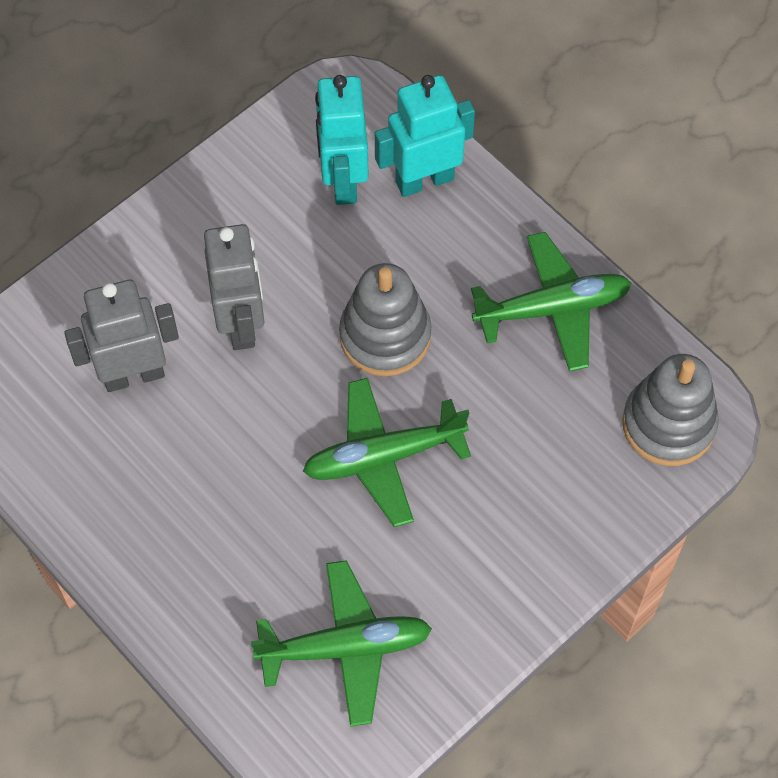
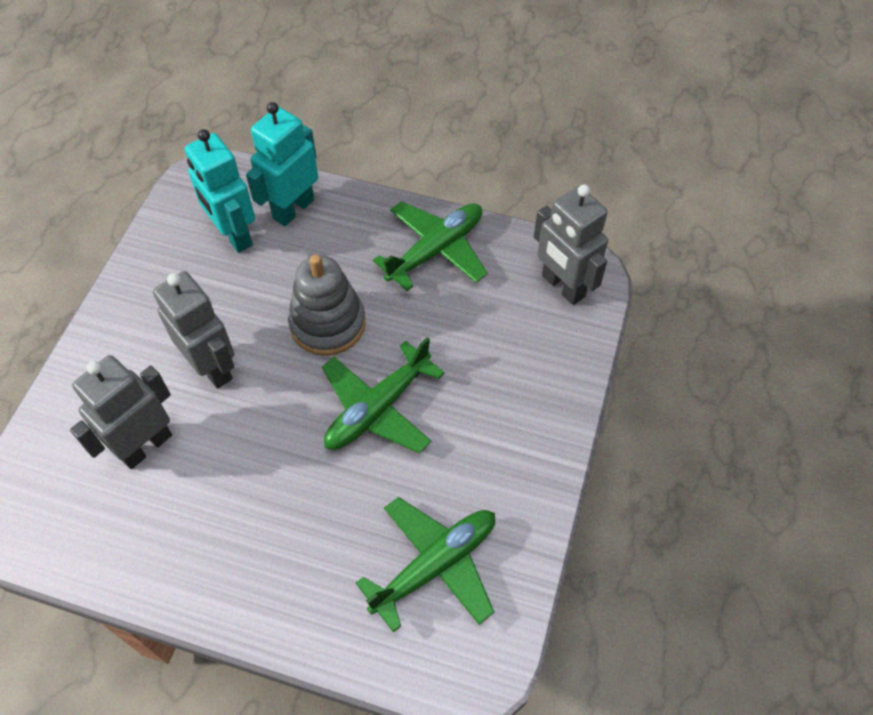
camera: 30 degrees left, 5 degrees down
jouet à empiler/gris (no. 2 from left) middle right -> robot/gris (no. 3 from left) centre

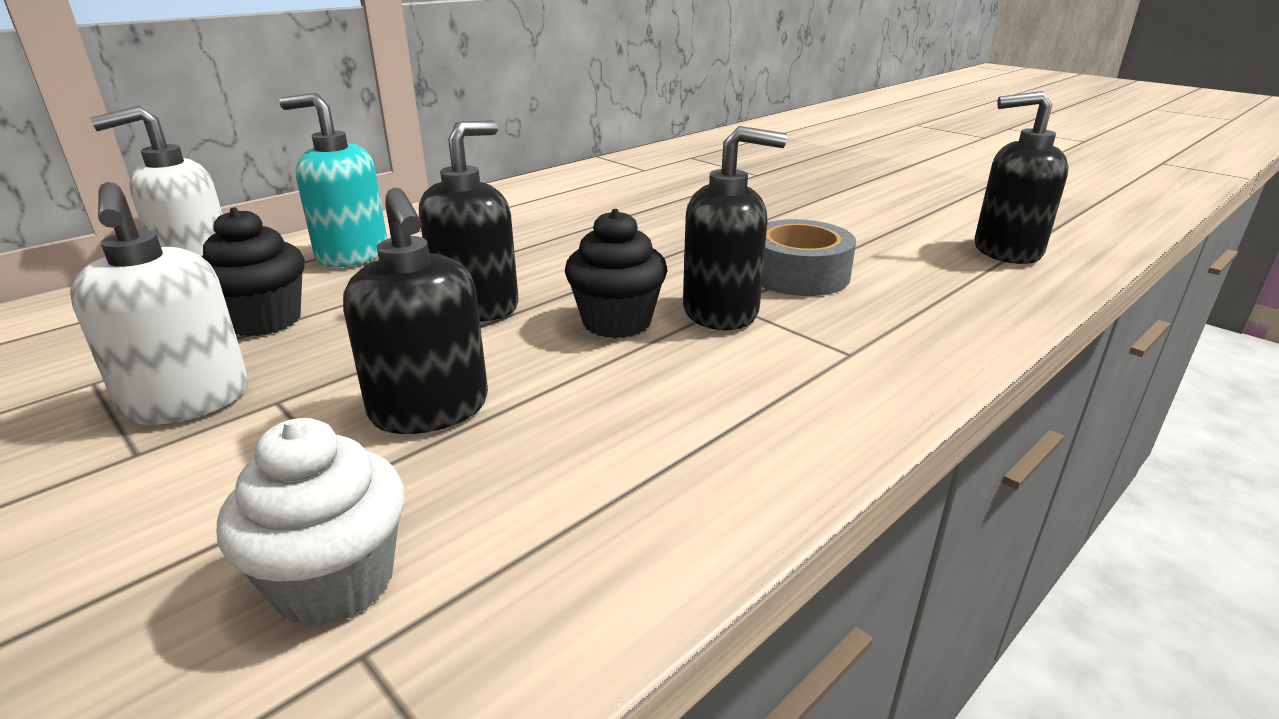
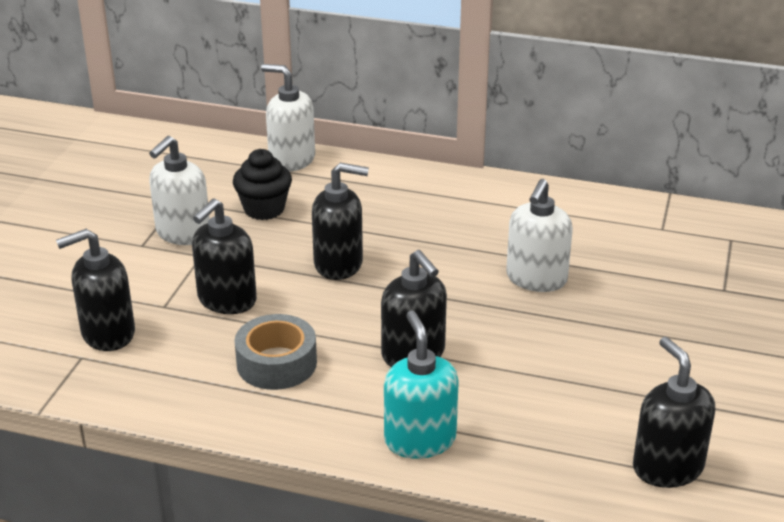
camera: 60 degrees right, 5 degrees up
muffin/blanc bottom left -> distributeur de savon/noir (no. 1 from left) middle left
ruban adhésif/gris centre -> ruban adhésif/gris bottom centre, relocated
distributeur de savon/turquoise top left -> distributeur de savon/turquoise bottom centre, relocated
none -> distributeur de savon/blanc (no. 3 from left) middle right
muffin/noir (no. 2 from left) centre -> none

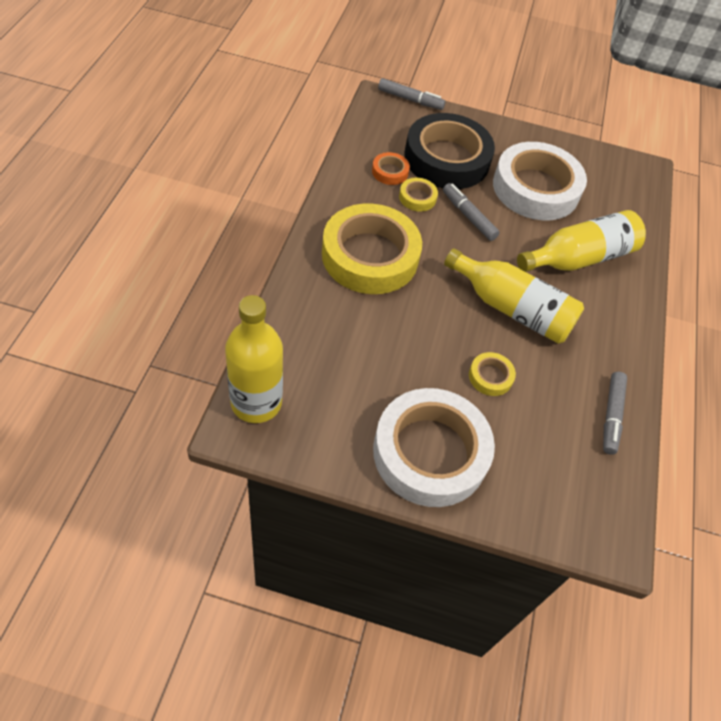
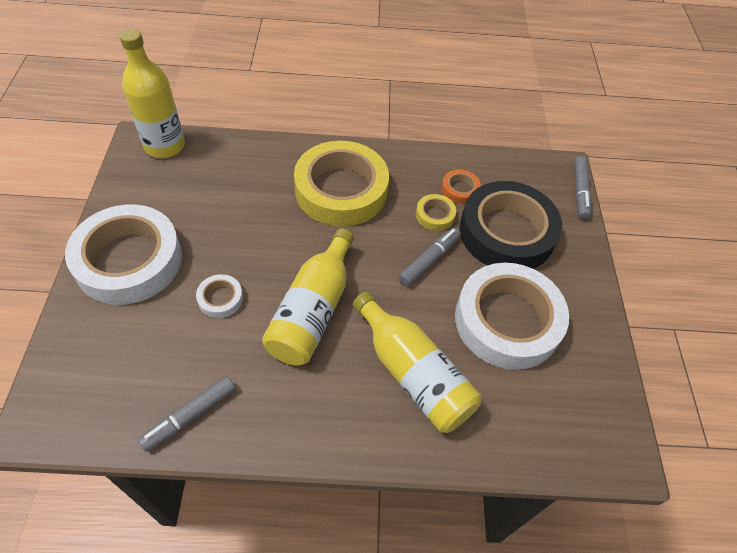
camera: 80 degrees right, 0 degrees up
feutre/gris (no. 3 from left in the first image) middle right -> feutre/gris (no. 1 from left) bottom left, 45 degrees counterclockwise
ruban adhésif/jaune (no. 3 from left) middle right -> ruban adhésif/blanc (no. 2 from left) middle left

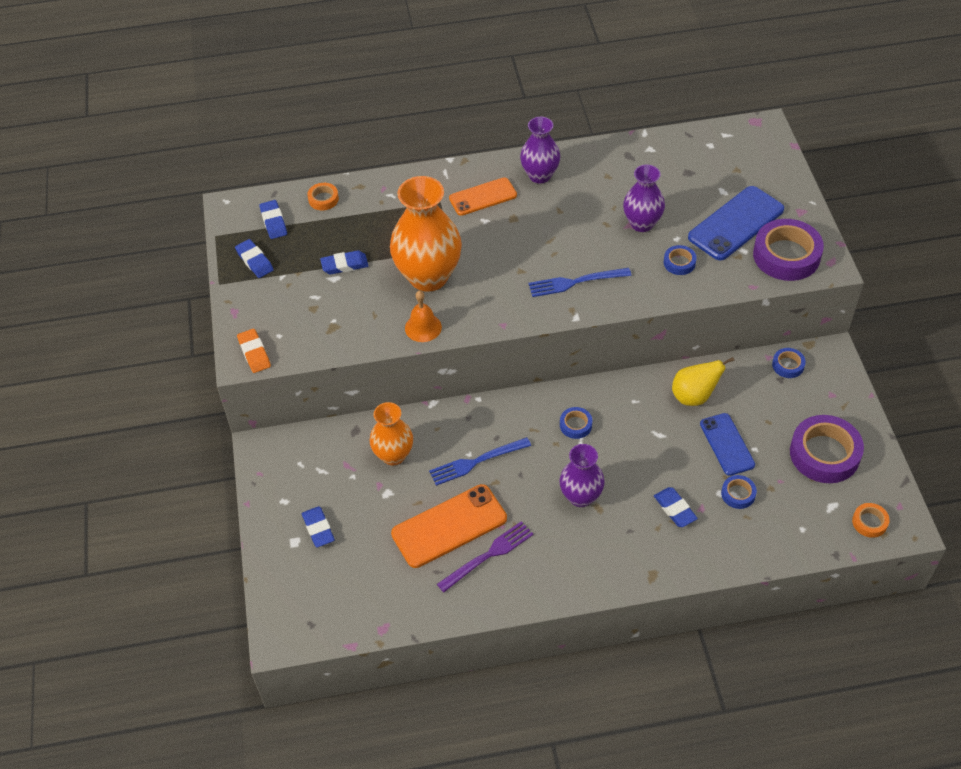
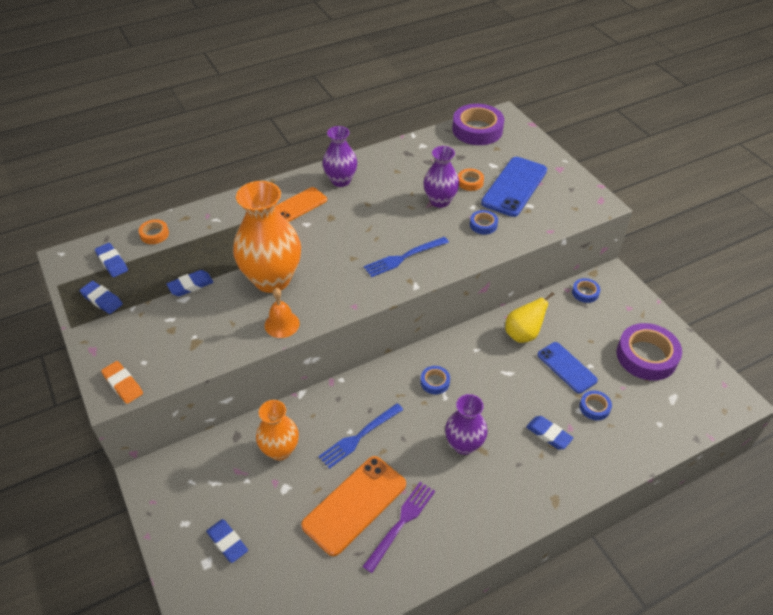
camera: 20 degrees left, 5 degrees down
ruban adhésif/violet (no. 1 from left) top right -> ruban adhésif/violet (no. 1 from left) top centre, relocated
ruban adhésif/orange (no. 2 from left) bottom right -> ruban adhésif/orange (no. 2 from left) top centre, relocated

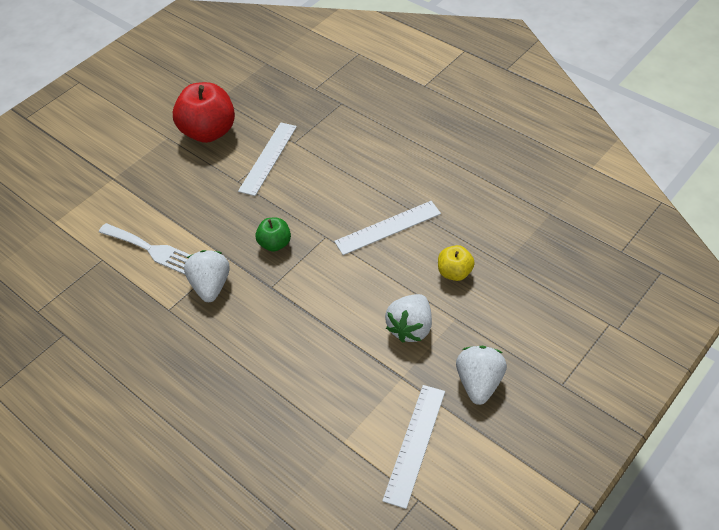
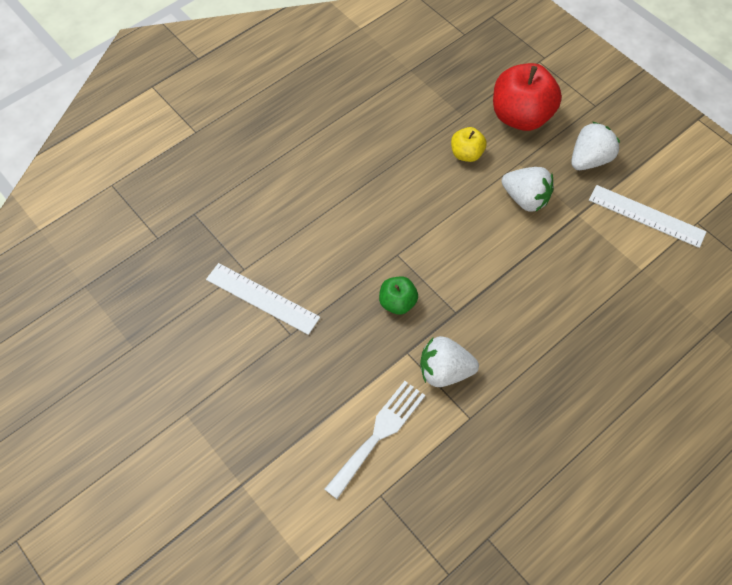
camera: 85 degrees left, 10 degrees up
pomme/rouge top left -> pomme/rouge top right, relocated
fraise/blanc (no. 3 from left) bottom right -> fraise/blanc (no. 3 from left) top right, 120 degrees clockwise
règle/blanc (no. 2 from left) centre -> none

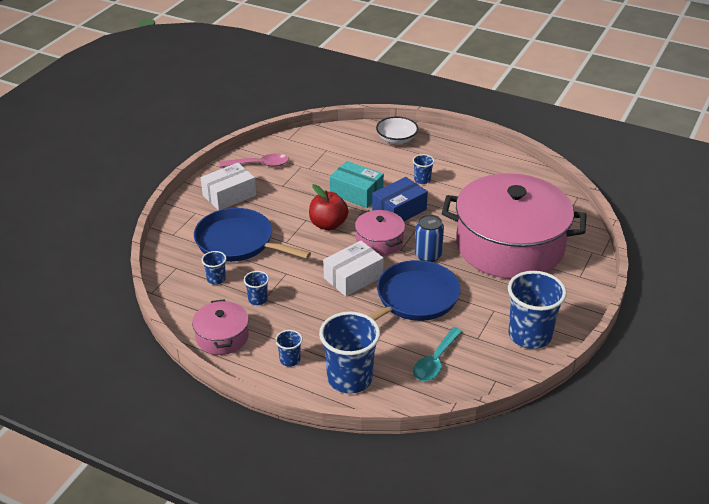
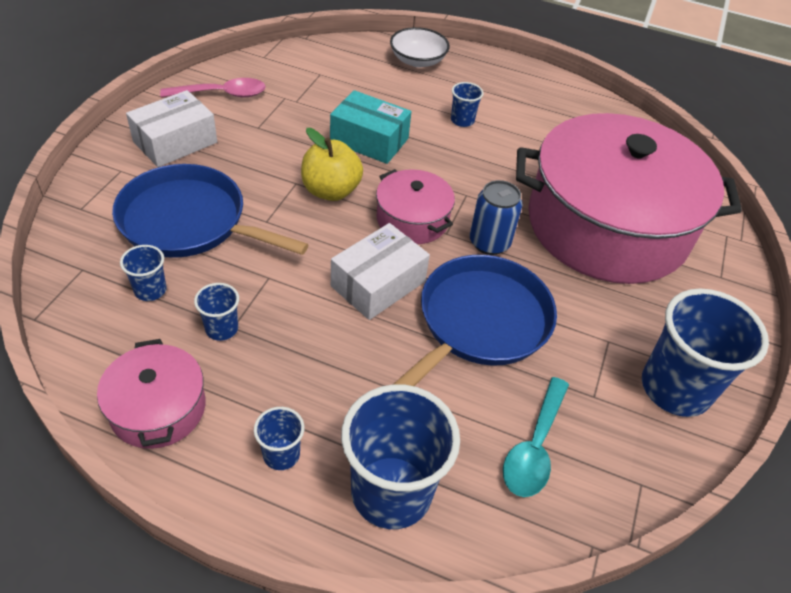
camera: 10 degrees left, 10 degrees up
pomme/rouge centre -> pomme/jaune top centre
boîte/bleu centre -> none

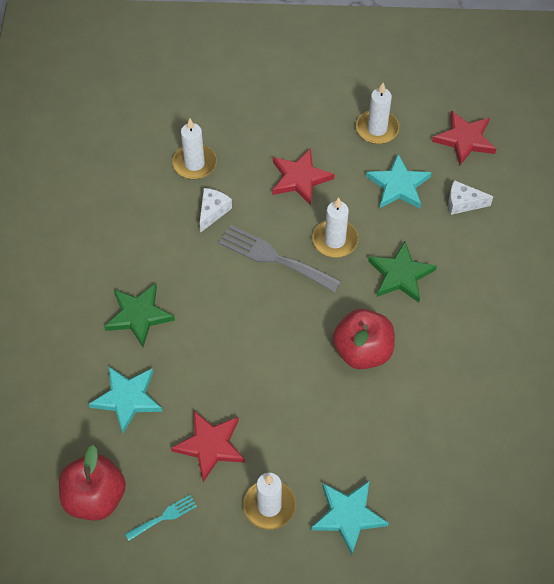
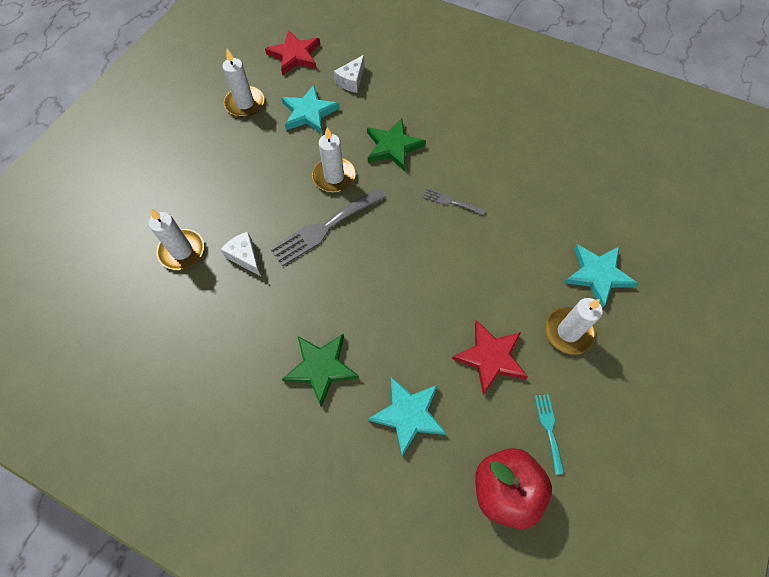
camera: 65 degrees left, 5 degrees up
pomme/rouge (no. 2 from left) centre -> fourchette/gris (no. 2 from left) centre
étoile/rouge (no. 2 from left) top centre -> none

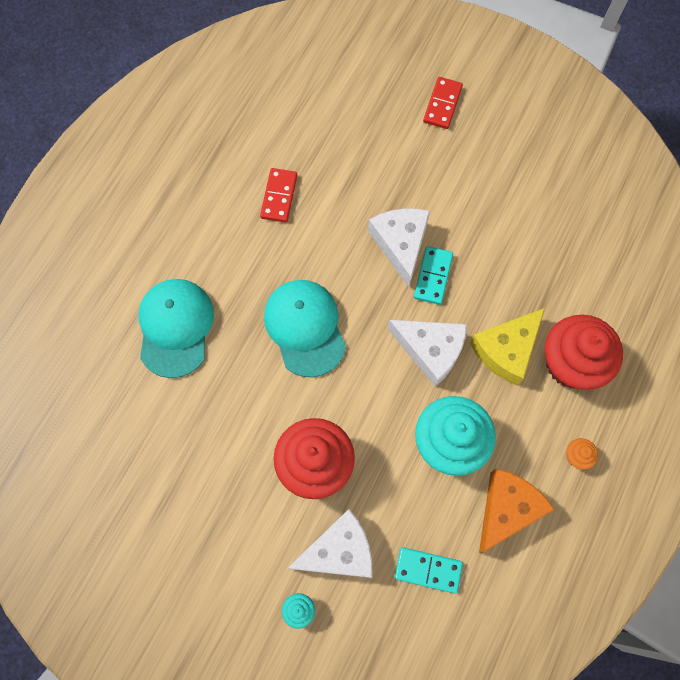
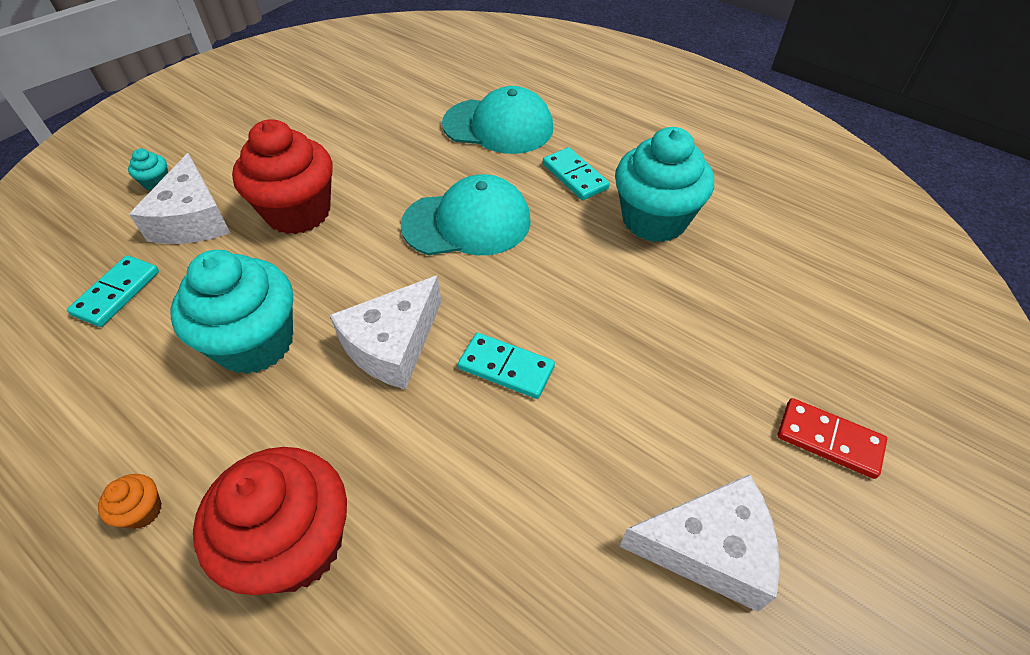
camera: 100 degrees right, 20 degrees down
none -> domino/turquoise (no. 3 from left) top centre
domino/rouge (no. 1 from left) top centre -> muffin/turquoise (no. 3 from left) top centre
fromage/blanc (no. 2 from left in the first image) centre -> fromage/blanc (no. 3 from left) bottom right, relocated
fromage/jaune middle right -> none
fromage/orange bottom right -> none

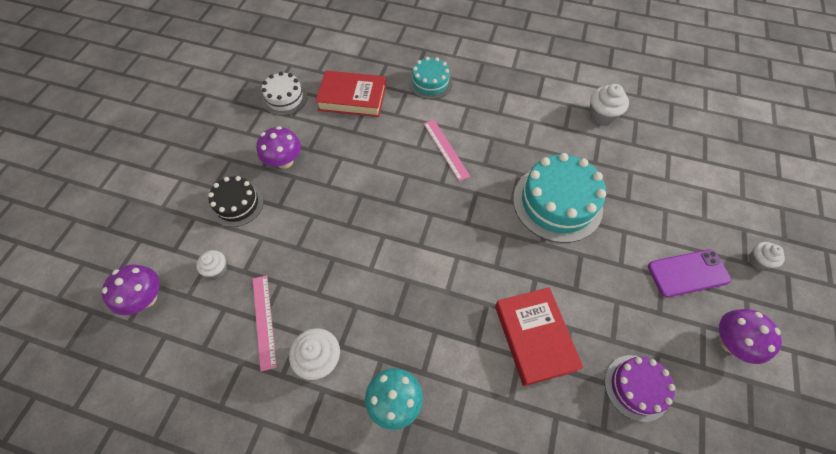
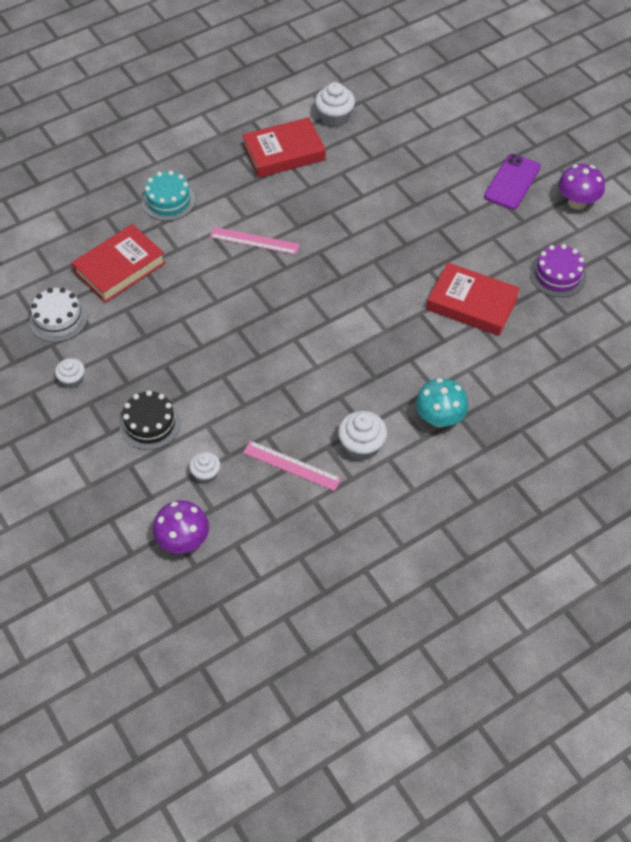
camera: 50 degrees left, 5 degrees down
muffin/blanc (no. 4 from left in the first image) middle right -> muffin/blanc (no. 1 from left) middle left, relocated
none -> livre/rouge (no. 2 from left) top centre
champignon/violet (no. 2 from left) top left -> none
gâteau/turquoise (no. 2 from left) middle right -> none

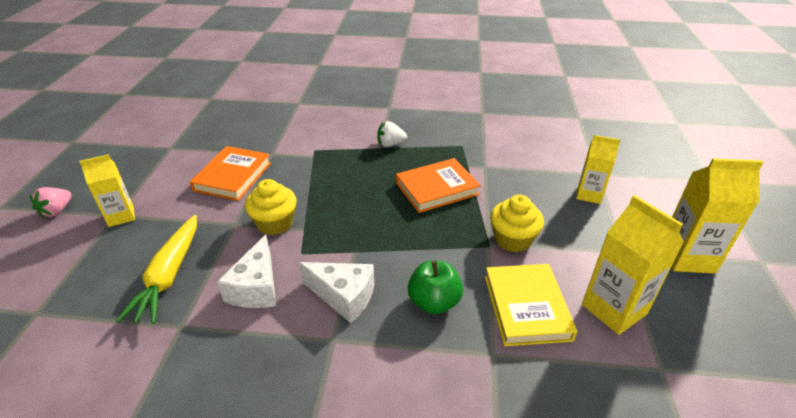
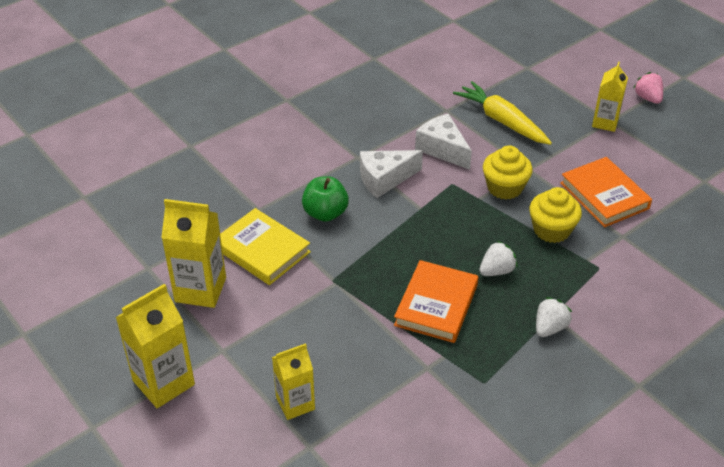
camera: 135 degrees right, 5 degrees up
none -> fraise/blanc (no. 1 from left) middle right
muffin/jaune (no. 2 from left) centre -> muffin/jaune (no. 2 from left) middle right, relocated

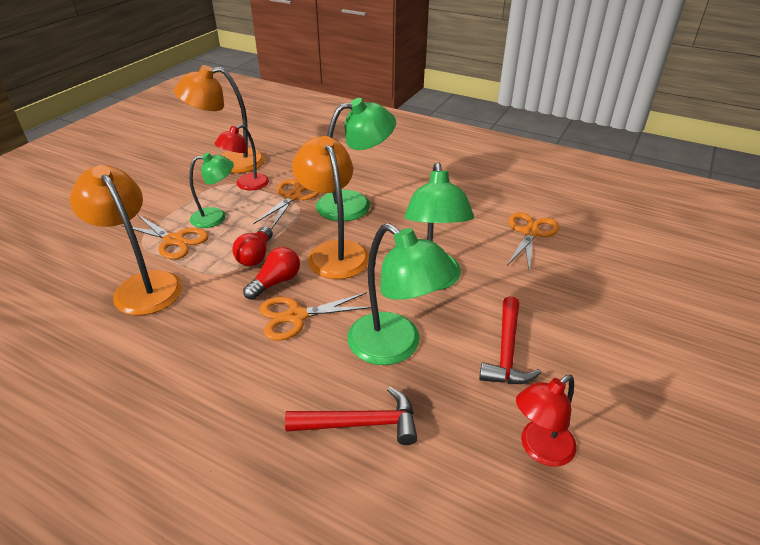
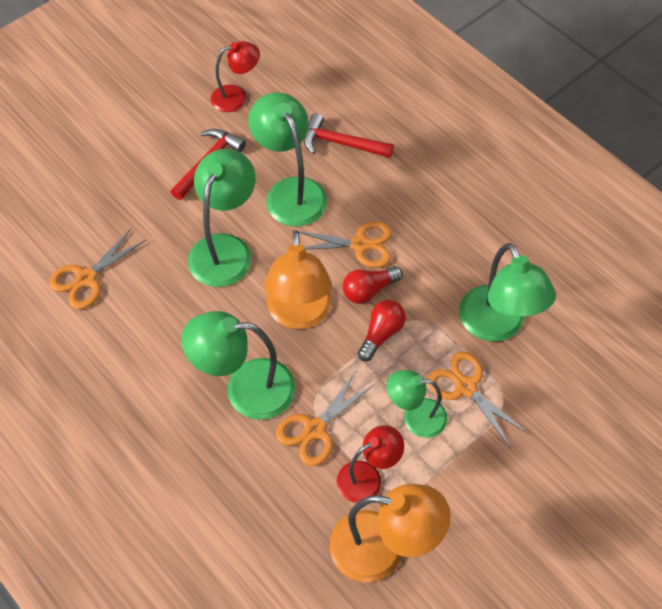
camera: 160 degrees left, 20 degrees up
lampe/orange (no. 1 from left) middle left -> lampe/vert (no. 5 from left) middle right

